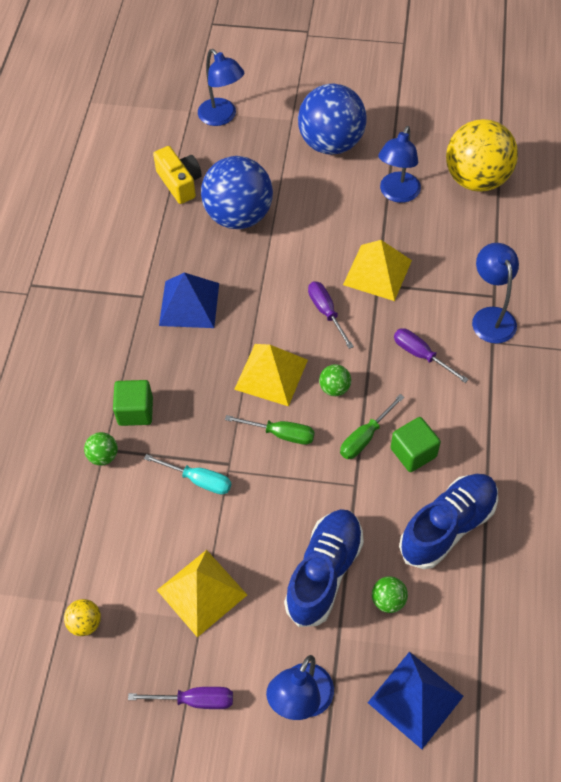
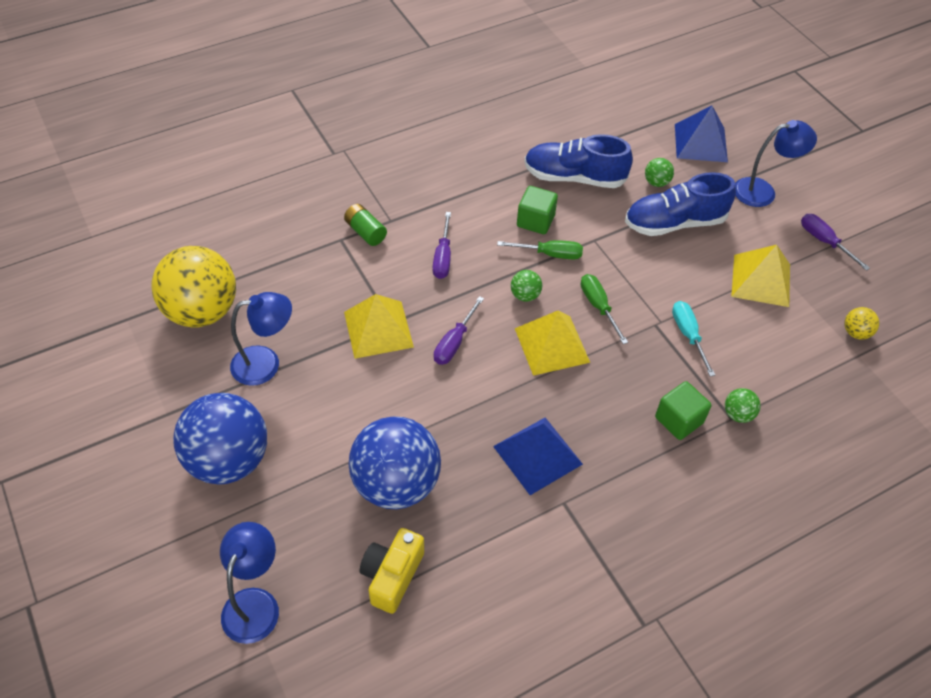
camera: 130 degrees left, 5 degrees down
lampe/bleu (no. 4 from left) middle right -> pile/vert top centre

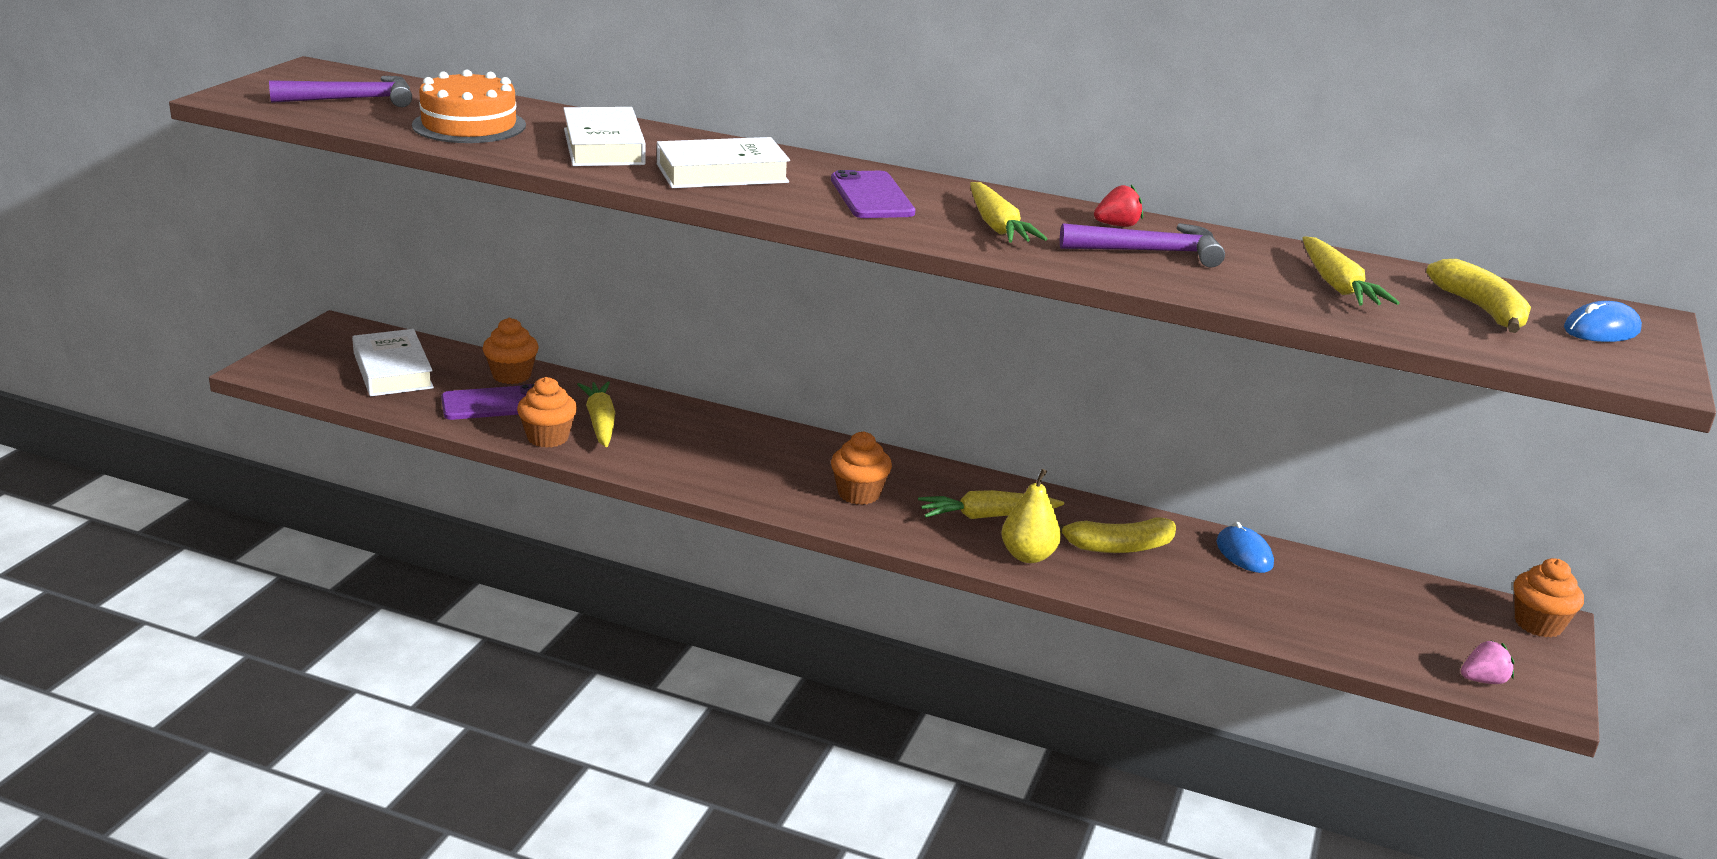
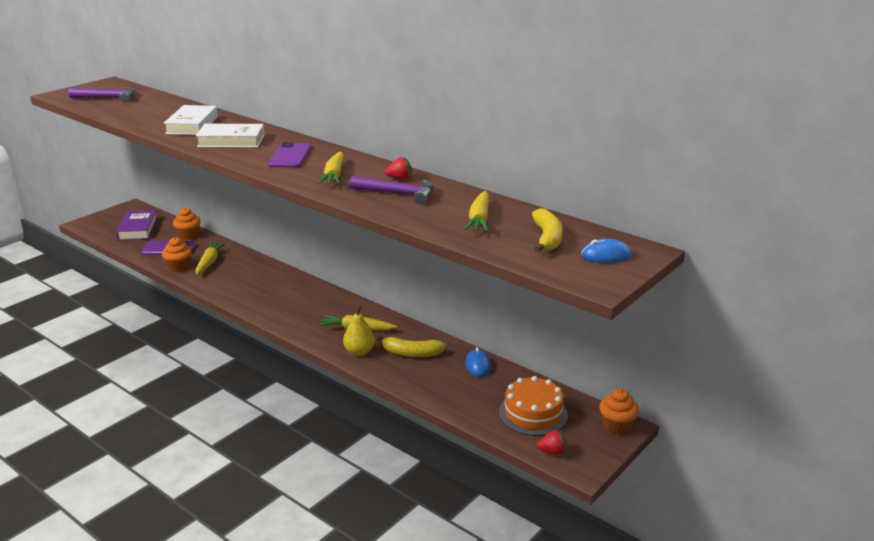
camera: 20 degrees right, 0 degrees up
livre/blanc (no. 1 from left) middle left -> livre/violet middle left
gâteau/orange top left -> gâteau/orange bottom centre, relocated
fraise/rose bottom right -> fraise/rouge (no. 2 from left) bottom centre
muffin/orange (no. 3 from left) centre -> none

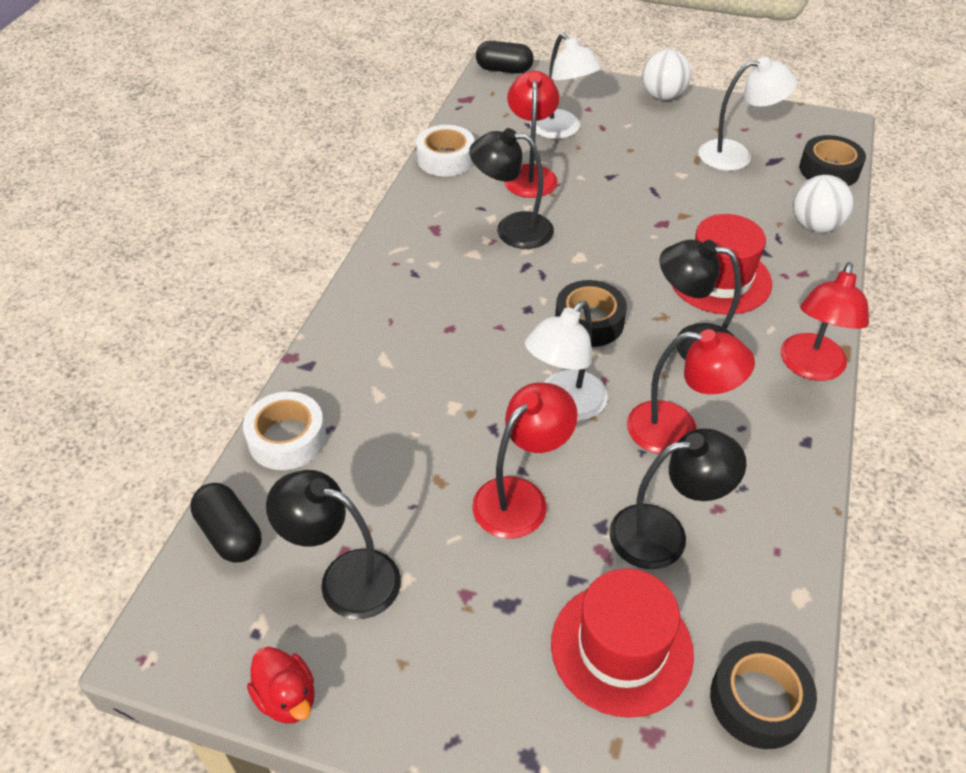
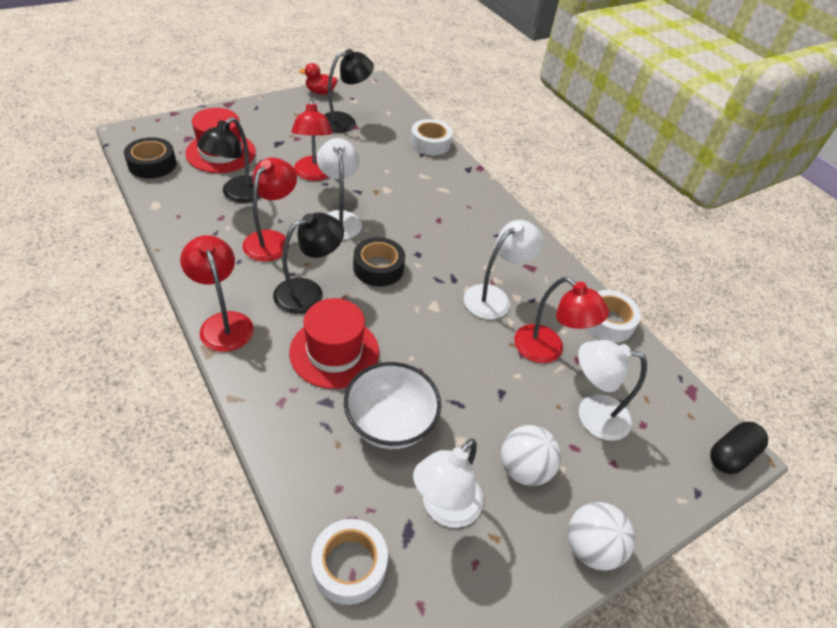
camera: 125 degrees right, 0 degrees up
lampe/rouge (no. 3 from left in the first image) middle right -> lampe/rouge (no. 2 from left) top left, 150 degrees clockwise
ruban adhésif/noir (no. 3 from left) top right -> ruban adhésif/blanc (no. 1 from left) bottom centre
none -> bol/blanc centre
lampe/noir (no. 2 from left) top centre -> lampe/blanc (no. 3 from left) centre
balle/blanc (no. 2 from left in the first image) top right -> balle/blanc (no. 1 from left) bottom centre, relocated
gélule/noir (no. 1 from left) bottom left -> none

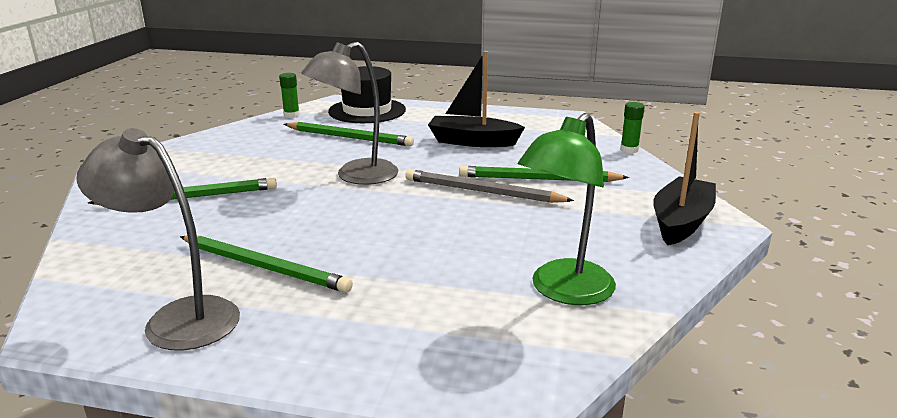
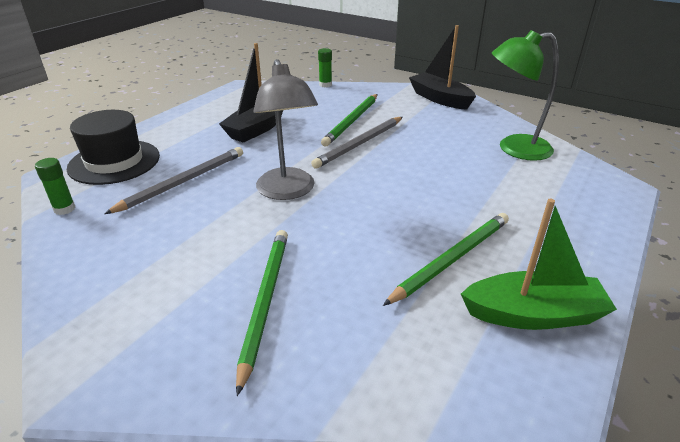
camera: 70 degrees left, 10 degrees up
crayon/vert (no. 3 from left) top centre -> crayon/gris (no. 1 from left) middle left
lampe/gris (no. 1 from left) middle left -> bateau/vert middle right
lampe/vert centre -> lampe/vert top right, 120 degrees clockwise

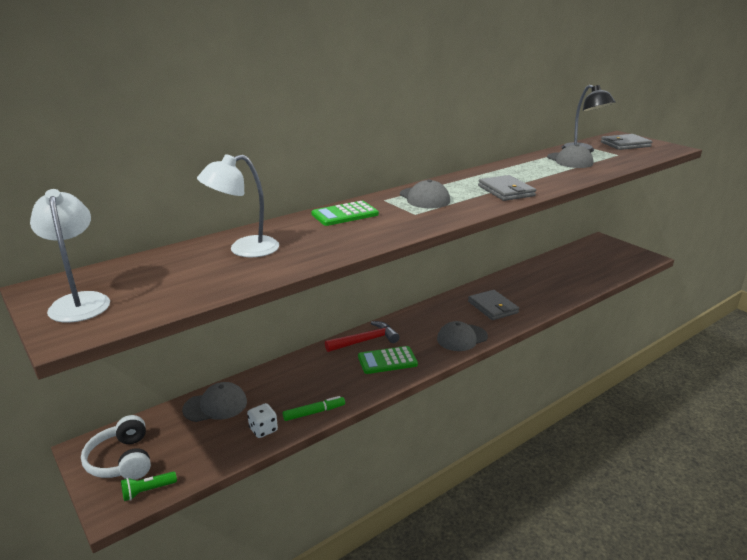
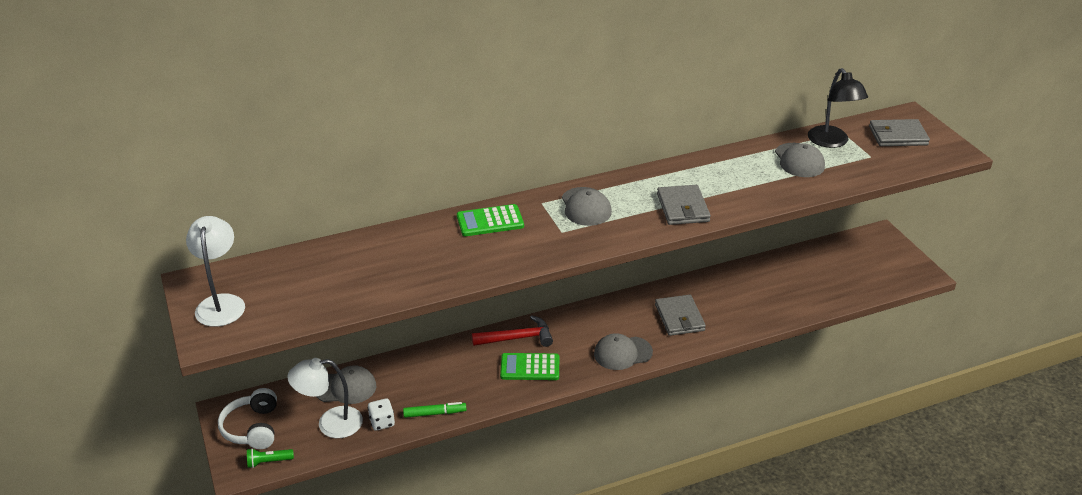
camera: 15 degrees right, 10 degrees up
lampe/blanc (no. 2 from left) middle left -> lampe/blanc (no. 2 from left) bottom left, relocated

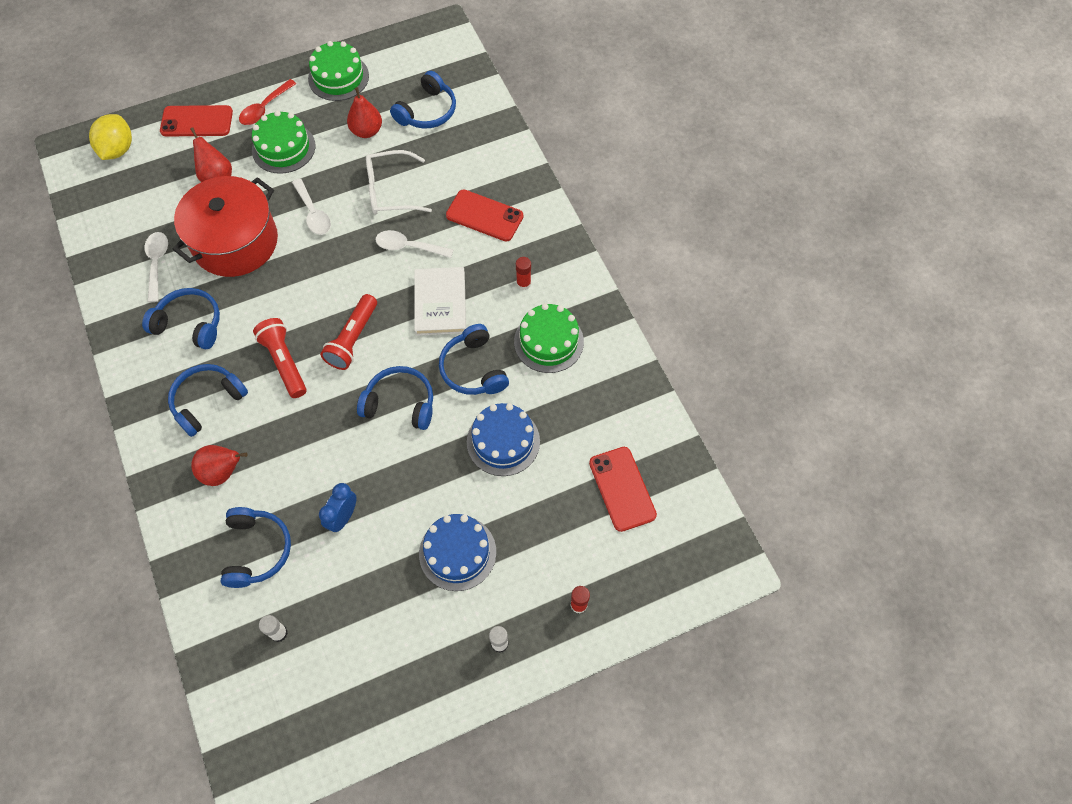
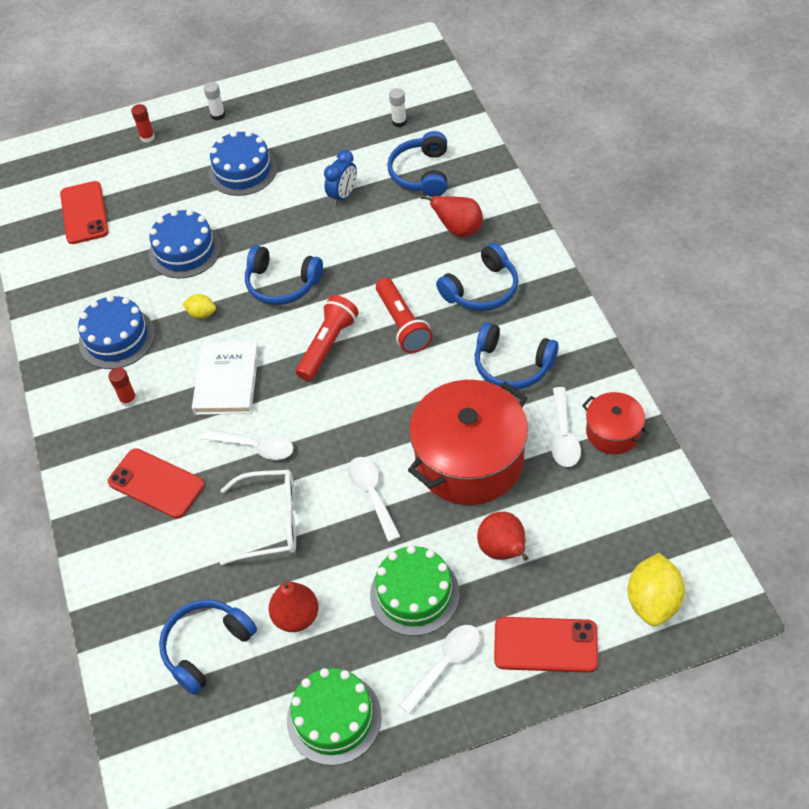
camera: 170 degrees left, 10 degrees down
gâteau/vert (no. 3 from left) centre -> gâteau/bleu (no. 1 from left) middle left
casque audio/bleu (no. 6 from left) centre -> citron/jaune (no. 1 from left) middle left
cuillère/rouge top left -> cuillère/blanc (no. 3 from left) bottom centre
none -> marmite/rouge (no. 2 from left) middle right

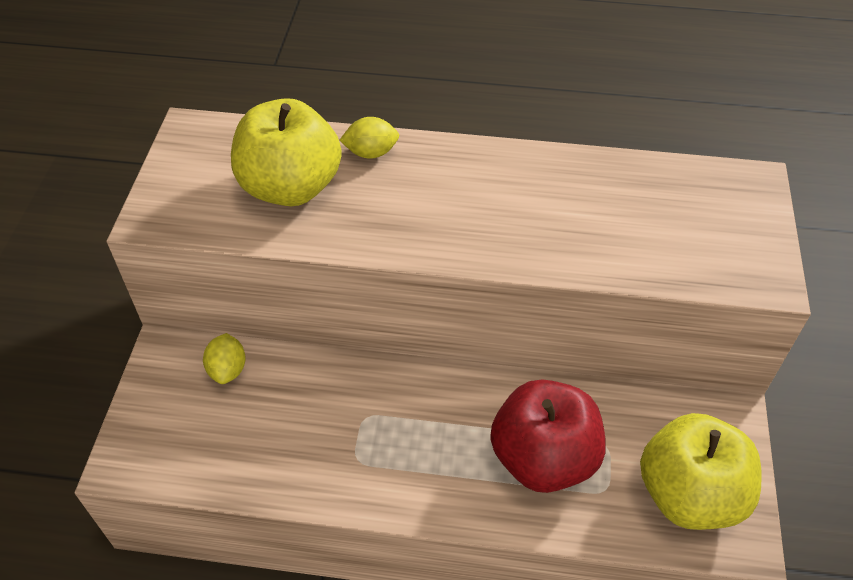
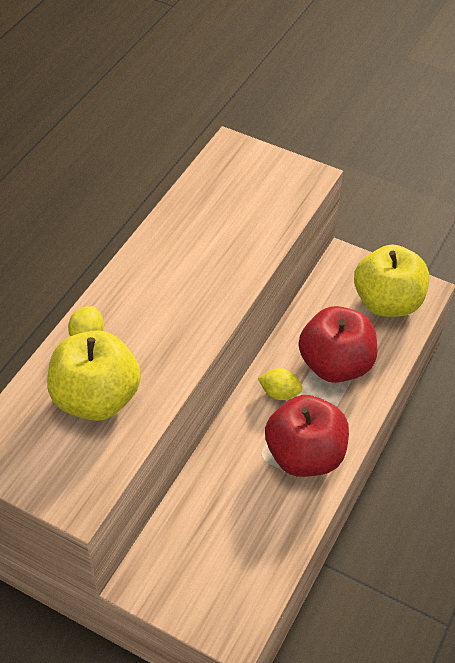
camera: 70 degrees left, 0 degrees up
citron/jaune (no. 1 from left in the first image) middle left -> citron/jaune (no. 2 from left) centre, relocated
none -> pomme/rouge (no. 1 from left) middle right

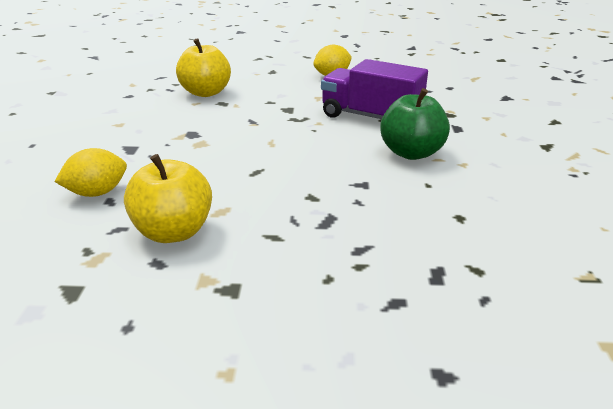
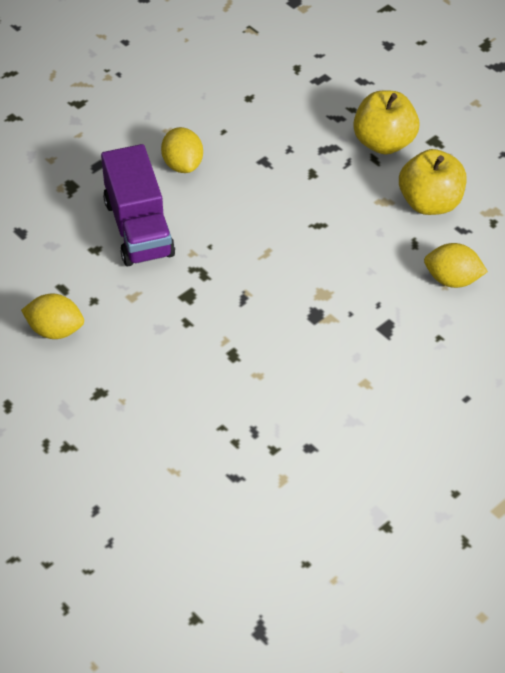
camera: 135 degrees left, 20 degrees up
pomme/vert top right -> citron/jaune (no. 2 from left) top centre
pomme/jaune (no. 2 from left in the first image) top left -> pomme/jaune (no. 1 from left) top right, relocated

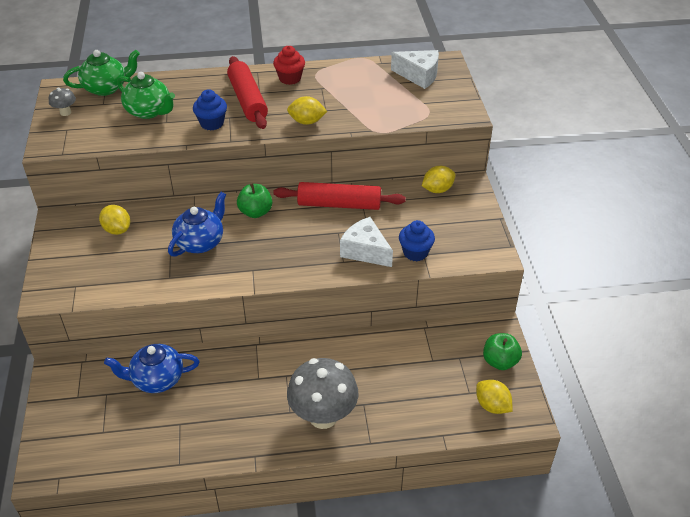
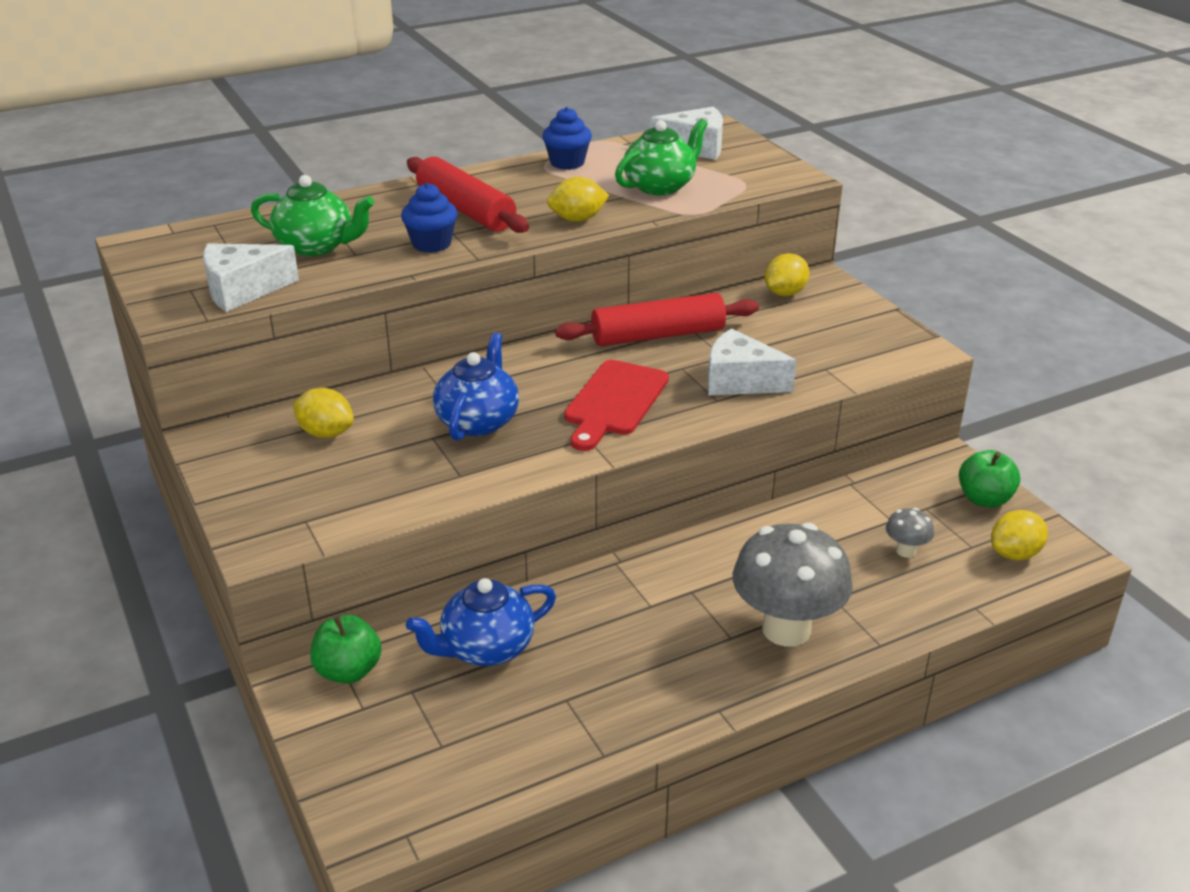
camera: 20 degrees left, 10 degrees down
none -> fromage/blanc (no. 1 from left) top left
pomme/vert (no. 1 from left) centre -> pomme/vert (no. 1 from left) bottom left, relocated
muffin/bleu (no. 2 from left) centre -> muffin/bleu (no. 2 from left) top centre, relocated
none -> planche à découper/rouge centre
théière/vert (no. 1 from left in the first image) top left -> théière/vert (no. 2 from left) top centre, relocated
champignon/gris (no. 1 from left in the first image) top left -> champignon/gris (no. 2 from left) middle right, relocated
citron/jaune (no. 4 from left) bottom right -> citron/jaune (no. 4 from left) middle right, 60 degrees counterclockwise
muffin/rouge top centre -> none

